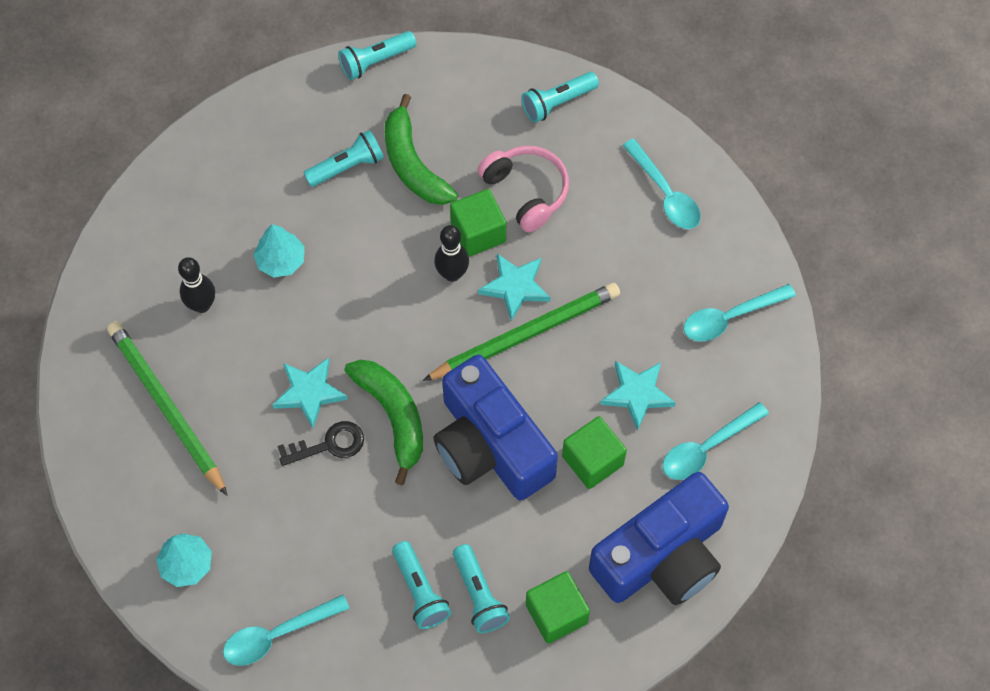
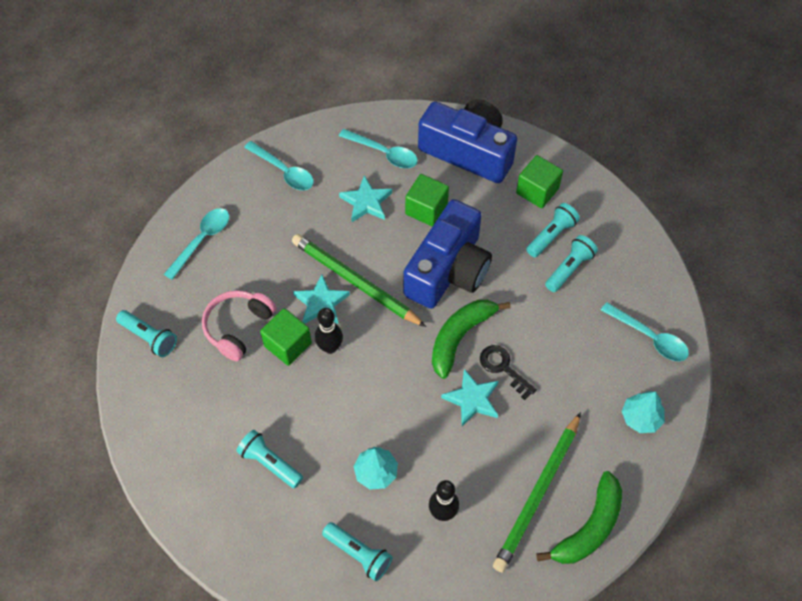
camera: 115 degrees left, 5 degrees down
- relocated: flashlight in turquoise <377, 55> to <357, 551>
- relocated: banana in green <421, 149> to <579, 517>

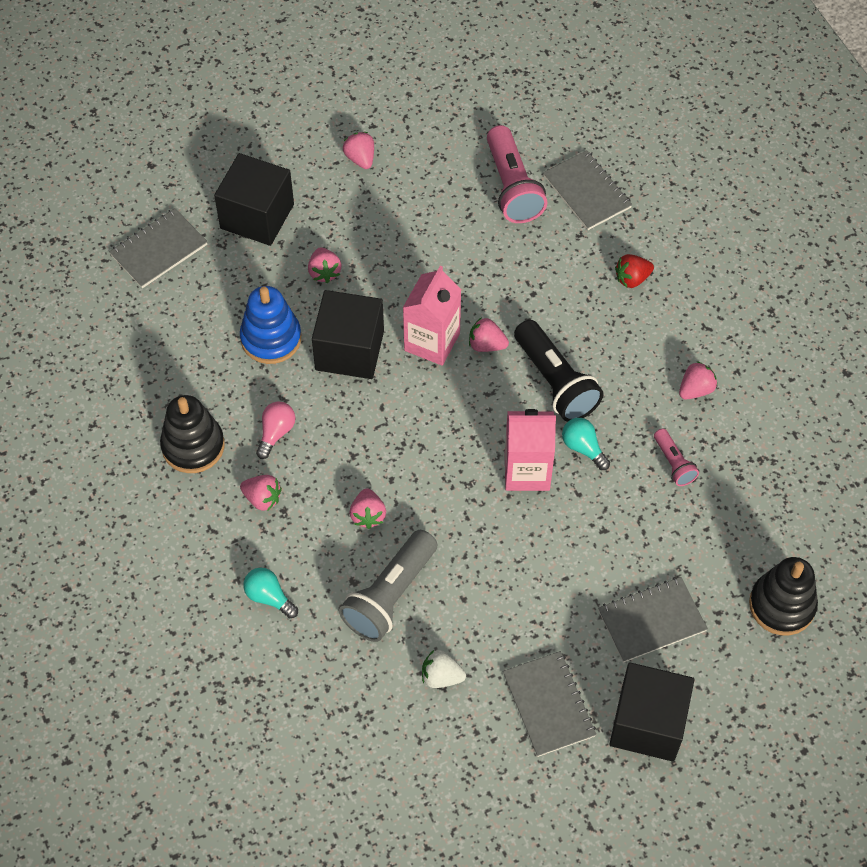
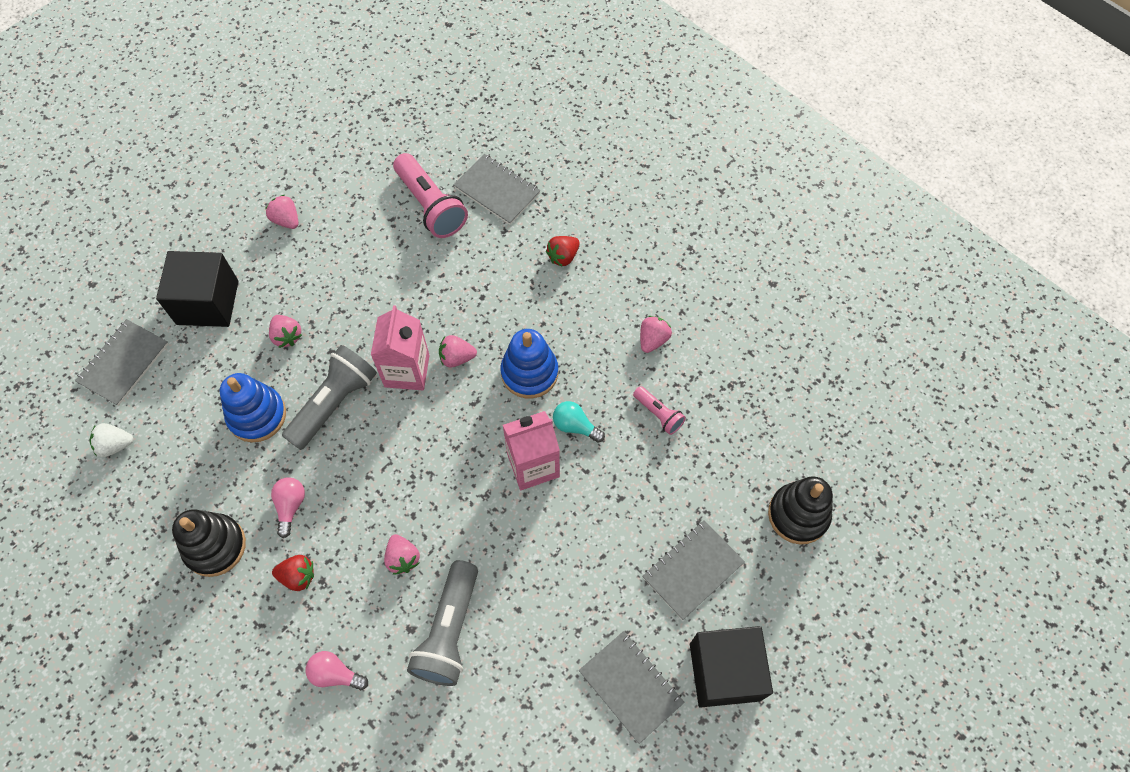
camera: 20 degrees left, 5 degrees up
- relocated: strawberry in white <444, 669> to <111, 440>
- colour: strawberry in pink <261, 493> to strawberry in red <293, 573>
- exchanged: cube in black <348, 334> to flashlight in grey <329, 397>
- colour: light bulb in turquoise <270, 593> to light bulb in pink <337, 670>
- exchanged: flashlight in black <559, 371> to stacking toy in blue <529, 363>

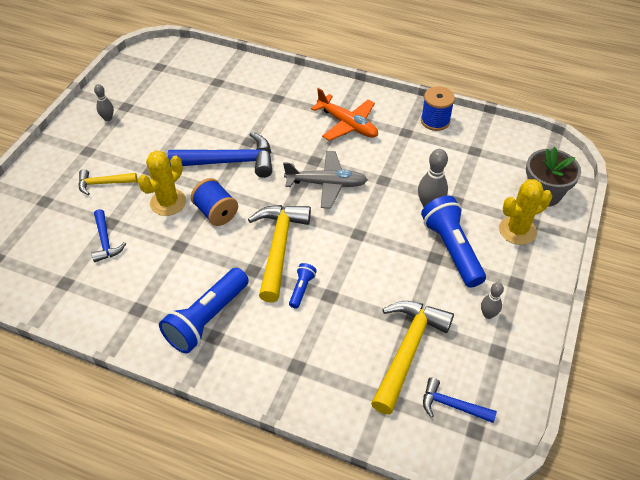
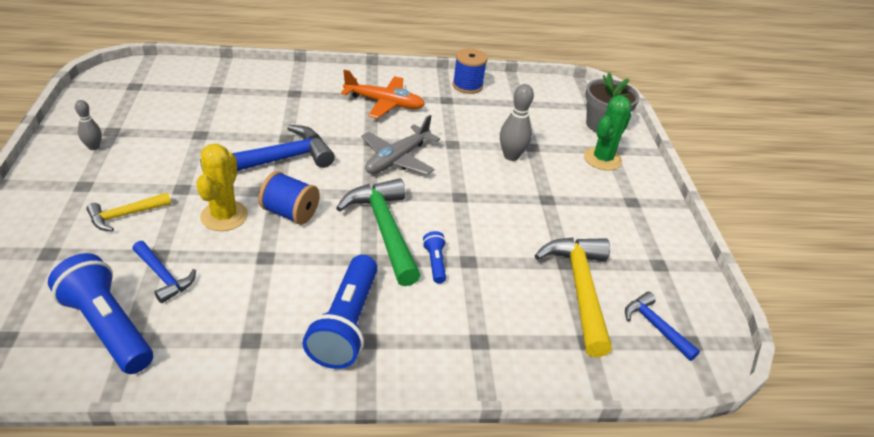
camera: 30 degrees left, 10 degrees down
- relocated: flashlight in blue <453, 242> to <100, 313>
- colour: hammer in yellow <279, 254> to hammer in green <378, 232>
- spun: plane in grey <325, 180> = <400, 145> 150 degrees clockwise
- colour: cactus in yellow <525, 212> to cactus in green <607, 133>
- spun: hammer in blue <460, 400> = <662, 326> 60 degrees clockwise
- missing: bowling pin in grey <492, 300>

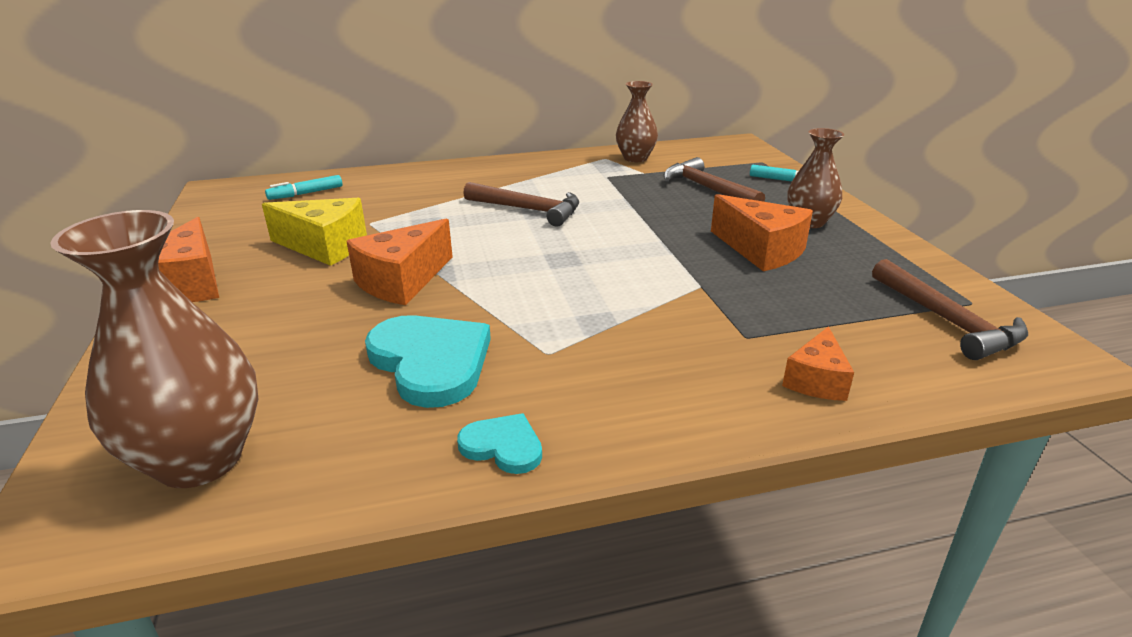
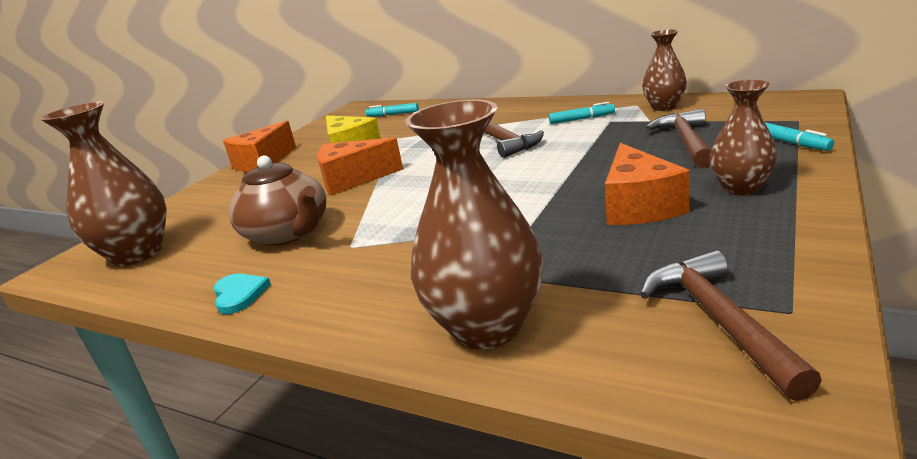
camera: 45 degrees right, 5 degrees down
- exchanged: heart in turquoise <428, 361> to teapot in brown <277, 200>
- exchanged: cheese in orange <818, 363> to vase in brown <474, 224>
- appeared: marker in turquoise <582, 113>
- spun: hammer in brown <950, 309> = <731, 325> 150 degrees clockwise

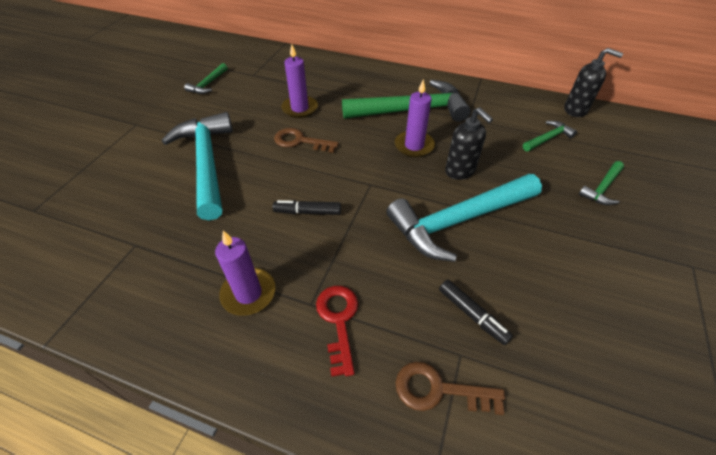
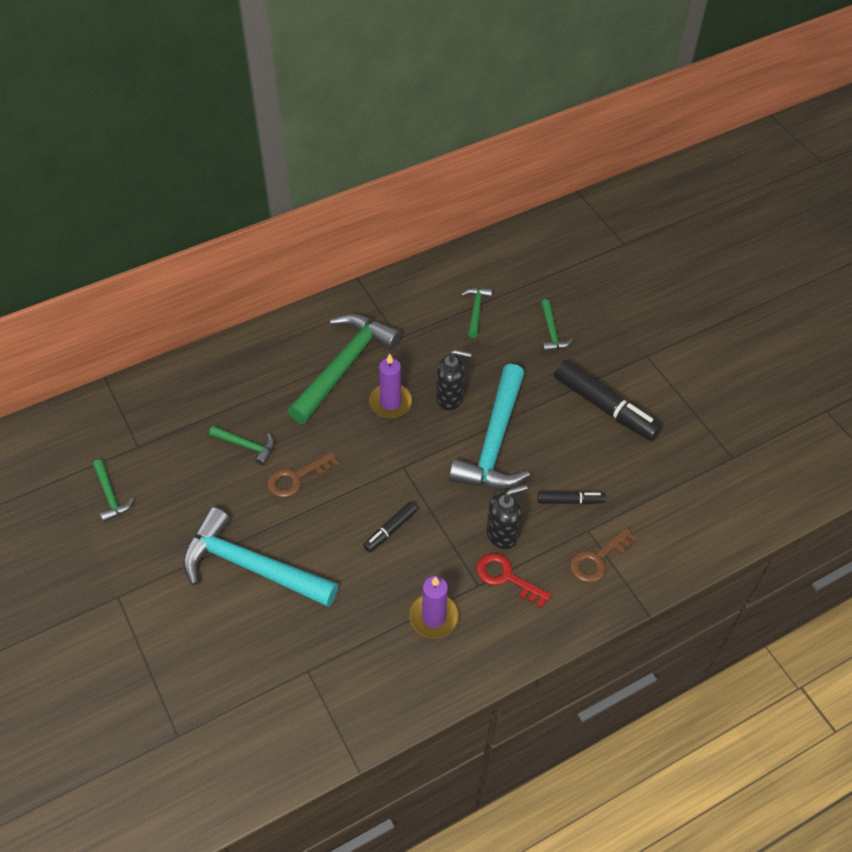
camera: 50 degrees left, 5 degrees up
- exchanged: candle in purple <299, 81> to hammer in green <241, 445>
- relocated: soap dispenser in black <593, 82> to <506, 516>
- appeared: marker in black <608, 400>

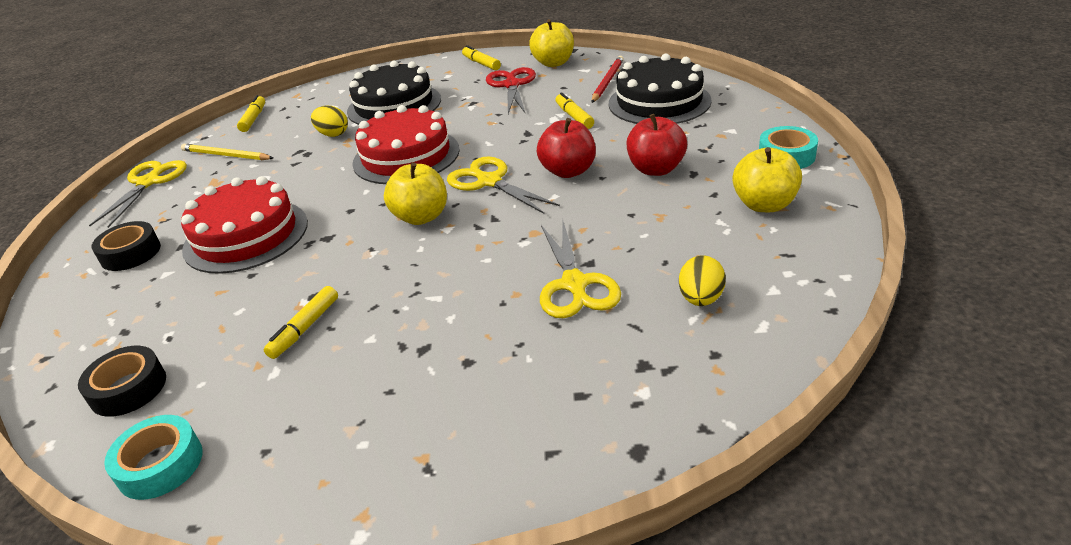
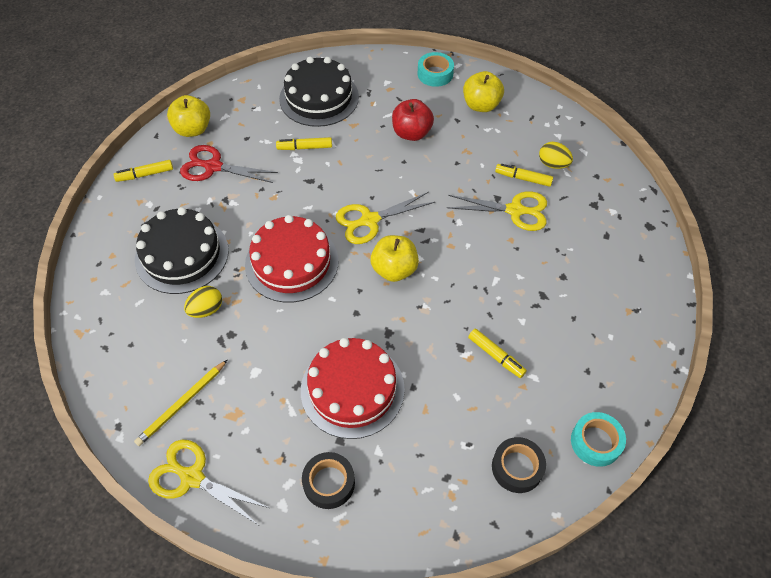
camera: 75 degrees left, 20 degrees up
- relocated: marker in yellow <251, 113> to <524, 175>
- missing: apple in red <566, 148>
- missing: pencil in red <608, 79>

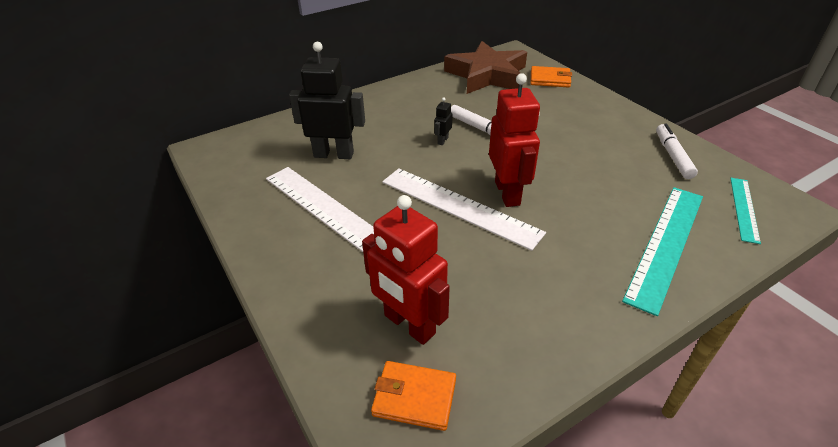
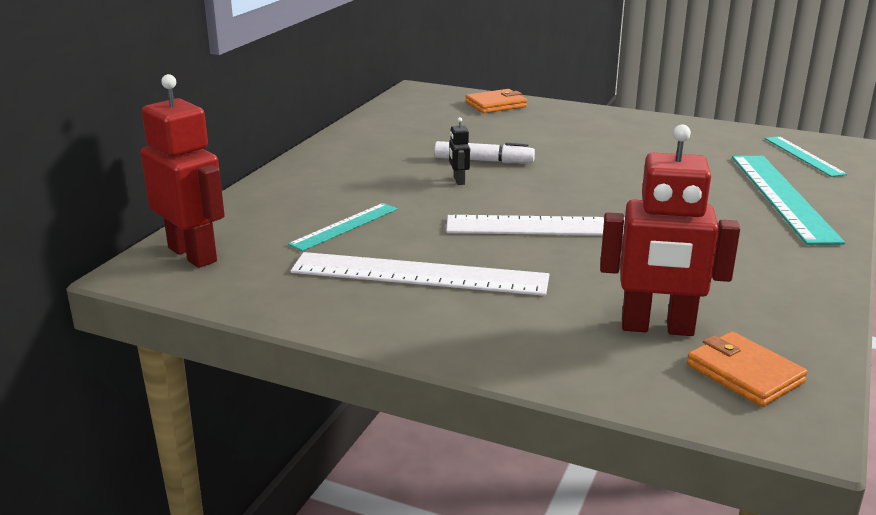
camera: 35 degrees left, 15 degrees down
- relocated: robot in red <514, 140> to <183, 171>
- exchanged: robot in black <327, 100> to ruler in turquoise <342, 227>
- spun: wallet in orange <413, 396> = <747, 369> 75 degrees clockwise
- missing: star in brown <485, 67>
- missing: marker in white <677, 151>

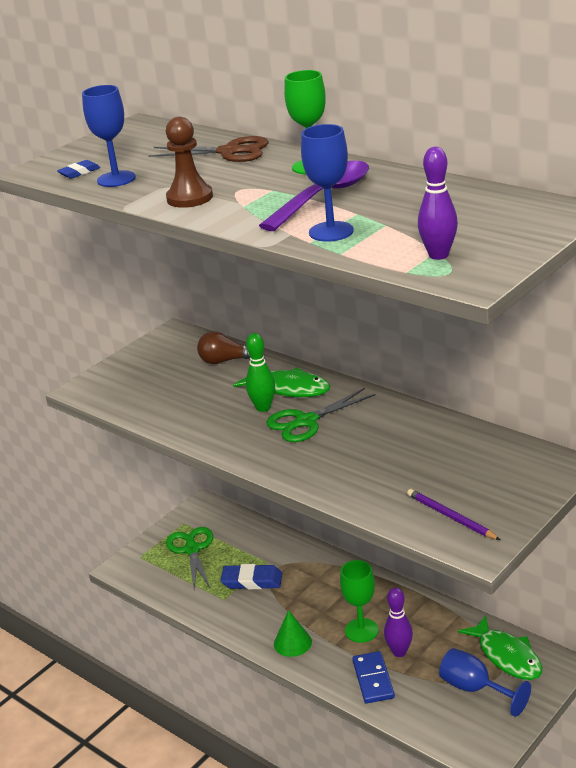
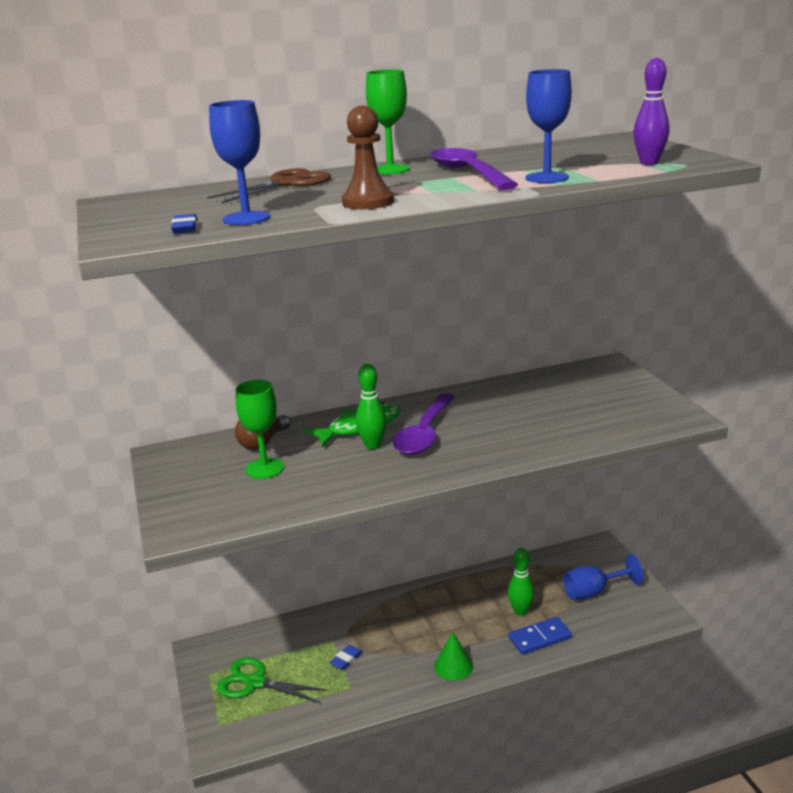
camera: 60 degrees left, 5 degrees down
- relocated: goblet in green <359, 601> to <260, 429>
- size: eraser in blue <251, 576> = <346, 657> x0.57
- exchanged: scissors in green <321, 415> to spoon in purple <424, 424>
- colour: bowling pin in purple <398, 622> to bowling pin in green <521, 582>
- spun: domino in blue <373, 677> = <540, 636> 45 degrees counterclockwise
- missing: pencil in purple <453, 514>
- missing: fish in green <500, 647>

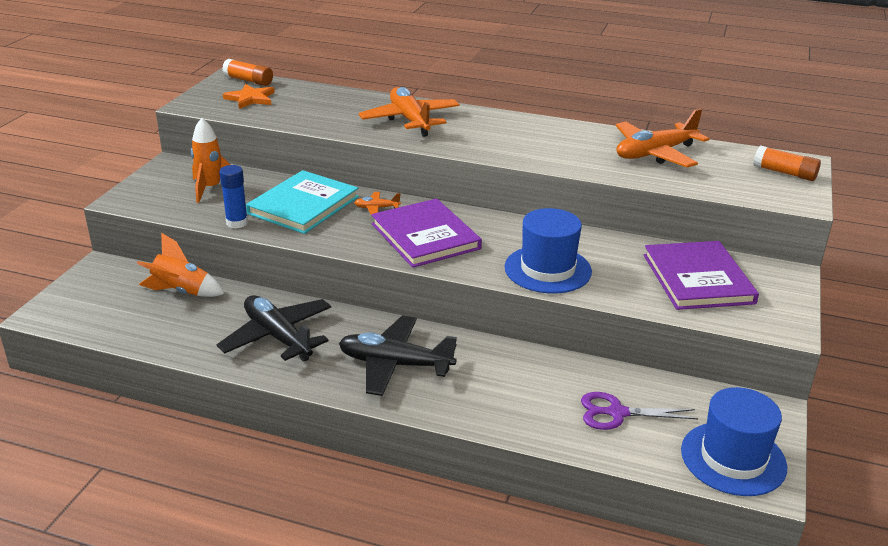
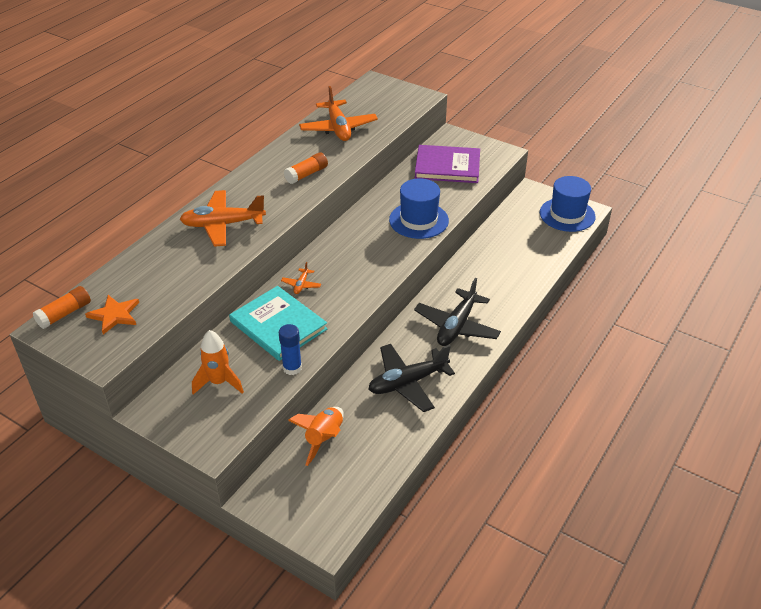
camera: 75 degrees left, 10 degrees up
- relocated: glue stick in orange <787, 163> to <306, 168>
- missing: book in purple <426, 233>
- missing: scissors in purple <639, 411>

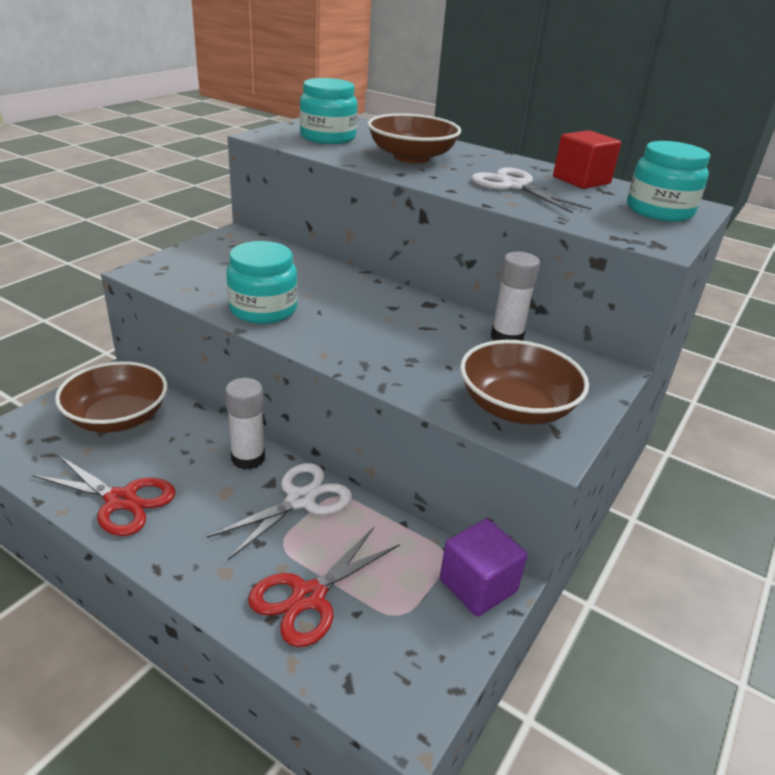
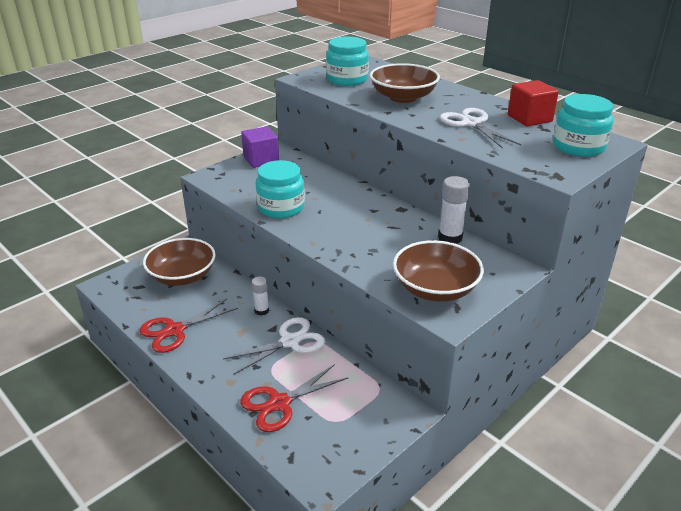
camera: 15 degrees right, 0 degrees up
- spun: scissors in red <104, 495> = <189, 326> 105 degrees clockwise
- relocated: cube in purple <483, 567> to <260, 147>
- size: glue stick in white <245, 424> = <260, 296> x0.63

